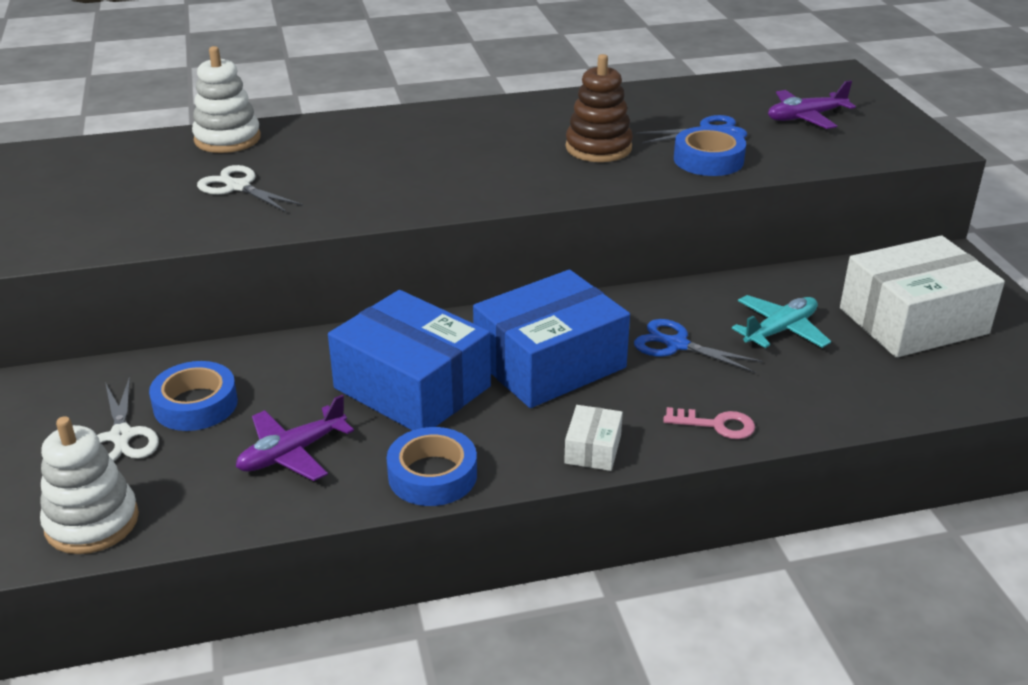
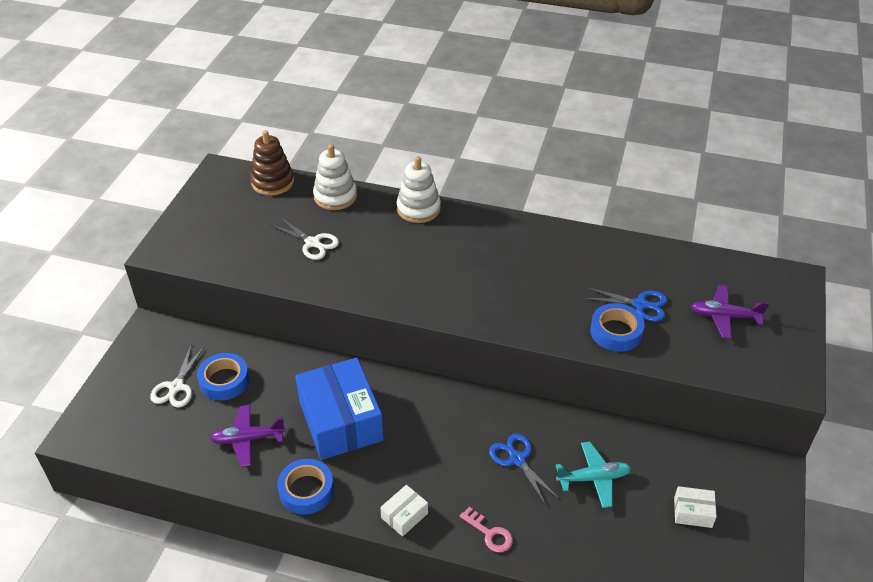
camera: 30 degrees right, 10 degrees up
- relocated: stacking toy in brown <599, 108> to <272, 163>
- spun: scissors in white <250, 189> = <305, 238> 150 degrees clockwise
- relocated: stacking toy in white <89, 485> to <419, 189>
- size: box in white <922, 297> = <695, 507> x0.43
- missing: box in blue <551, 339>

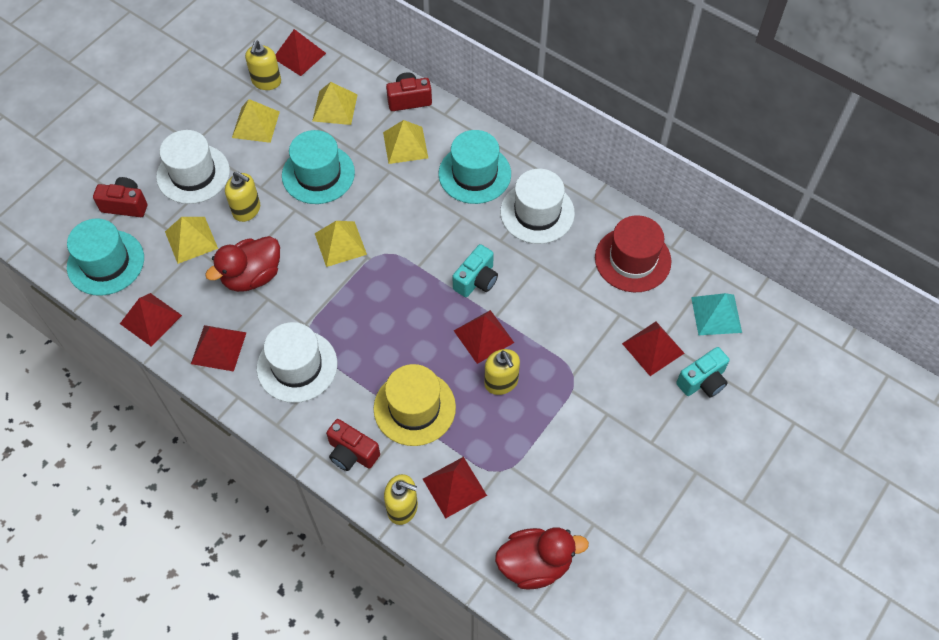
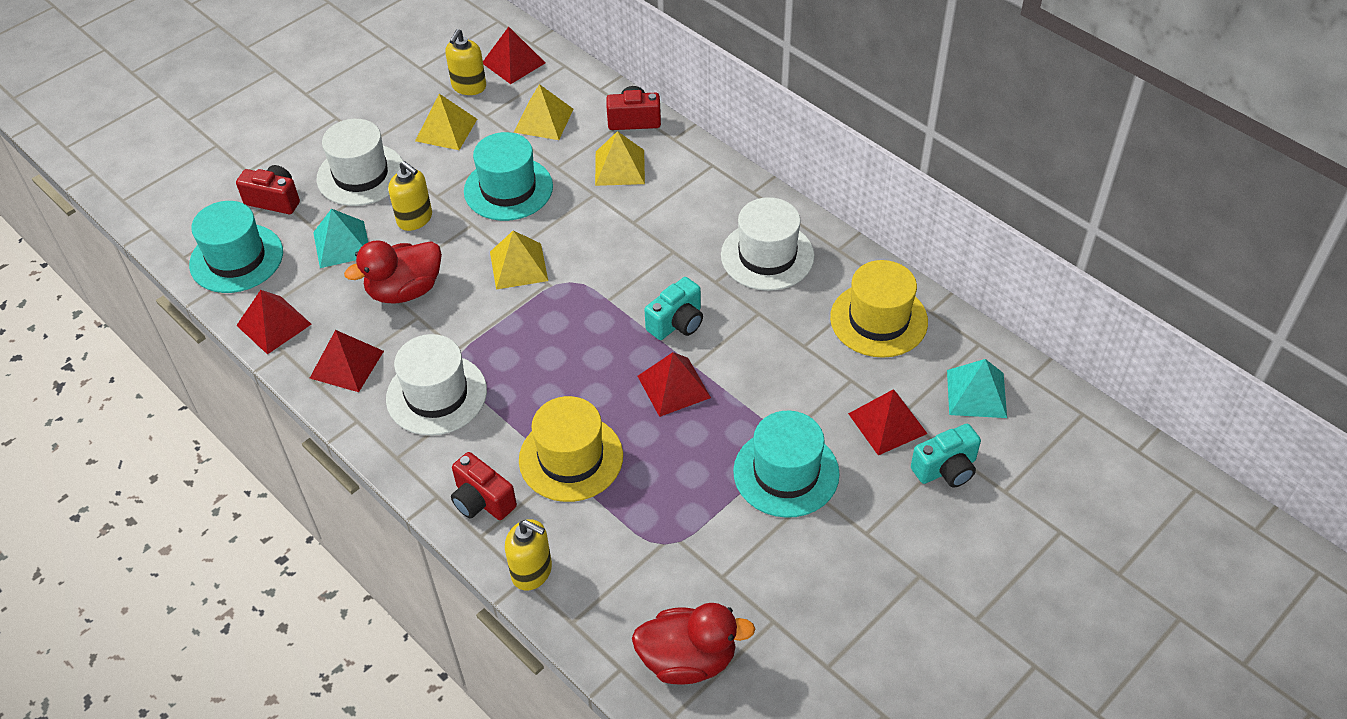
camera: 10 degrees right, 10 degrees down
- colour: pyramid in yellow <191, 240> to pyramid in turquoise <340, 238>
- relocated: hat in turquoise <475, 167> to <786, 464>
- colour: hat in red <633, 253> to hat in yellow <879, 309>
- missing: pyramid in red <455, 488>
- missing: soap dispenser in yellow <502, 372>

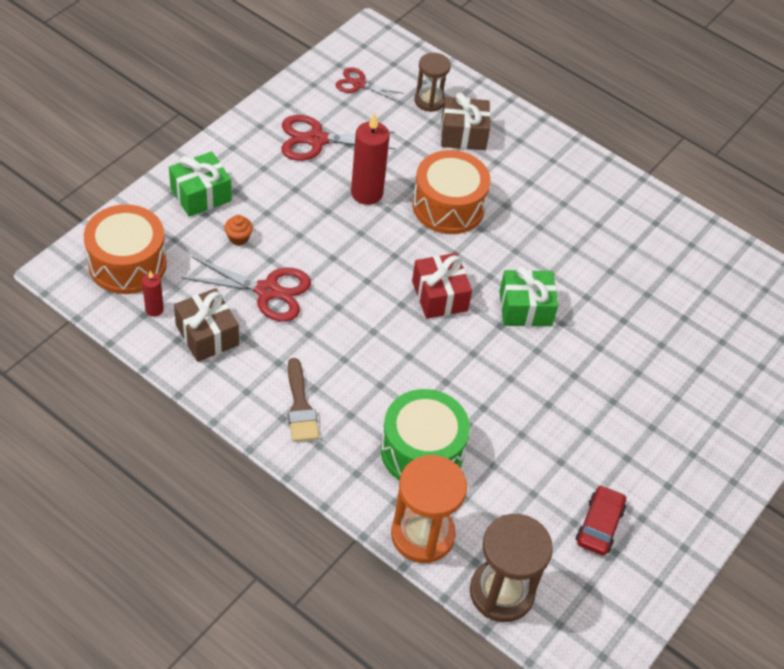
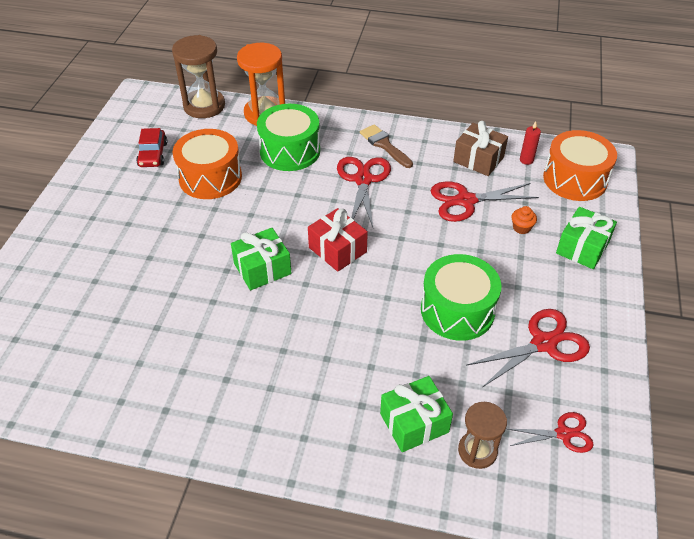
camera: 160 degrees right, 5 degrees down
- relocated: drum in orange <452, 192> to <207, 164>
- appeared: scissors in red <364, 192>
- colour: gift in brown <466, 121> to gift in green <416, 414>
- exchanged: candle in red <370, 159> to drum in green <461, 297>

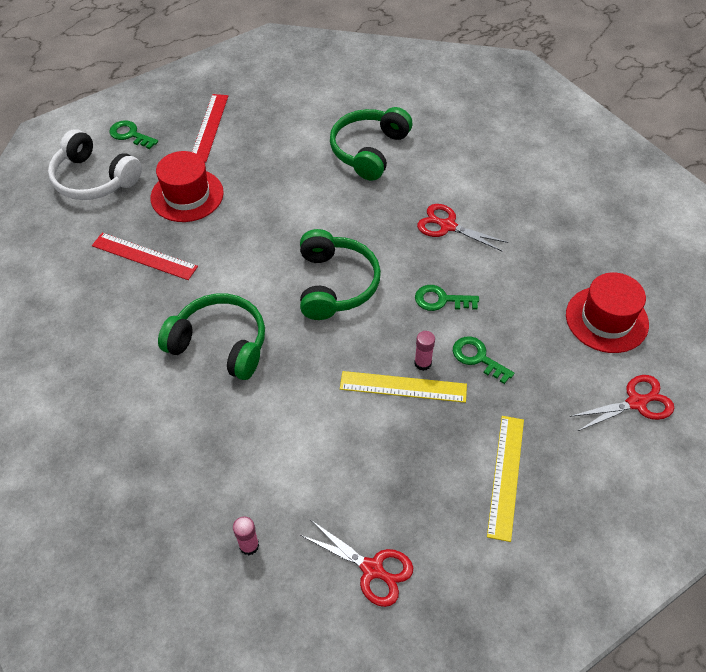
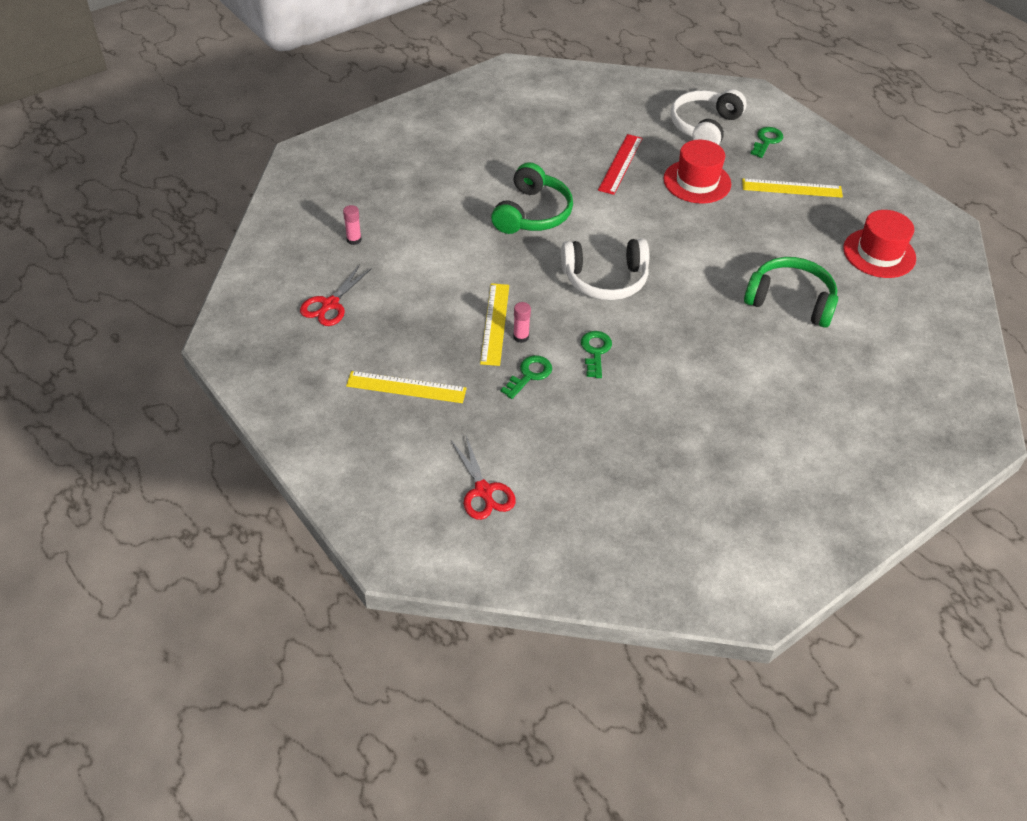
camera: 85 degrees right, 5 degrees down
- colour: headphones in green <340, 274> to headphones in white <605, 269>
- colour: ruler in red <210, 128> to ruler in yellow <792, 188>
- relocated: hat in red <607, 312> to <879, 244>
- missing: scissors in red <462, 228>

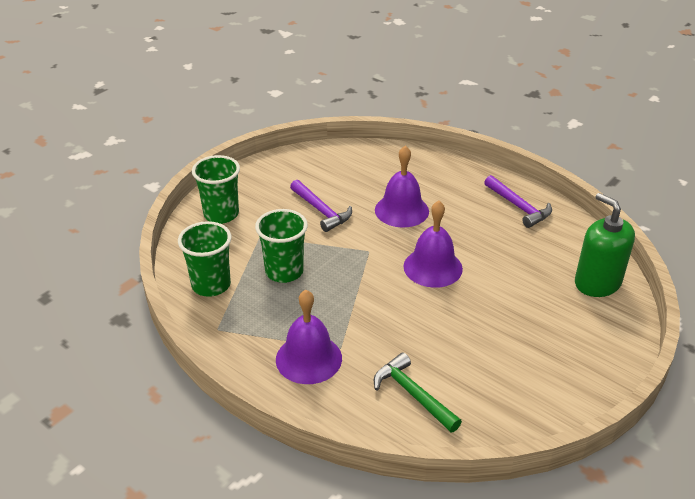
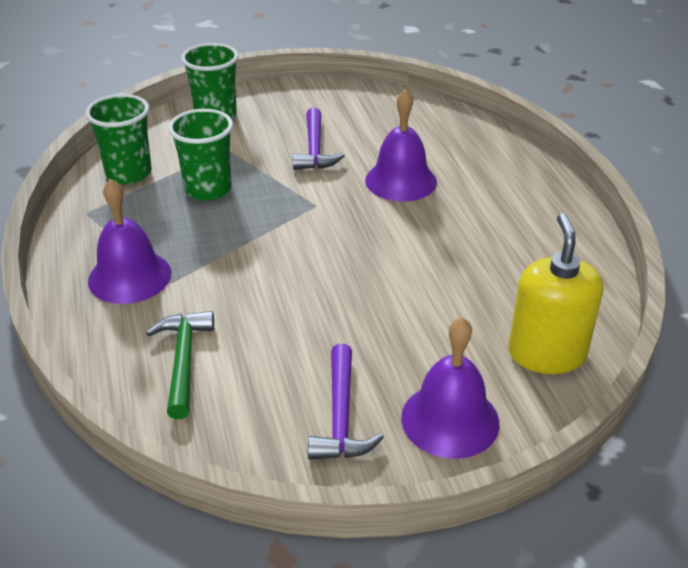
camera: 35 degrees right, 0 degrees up
- relocated: hammer in purple <518, 201> to <346, 402>
- relocated: bell in purple <433, 244> to <450, 388>
- colour: soap dispenser in green <605, 245> to soap dispenser in yellow <555, 293>

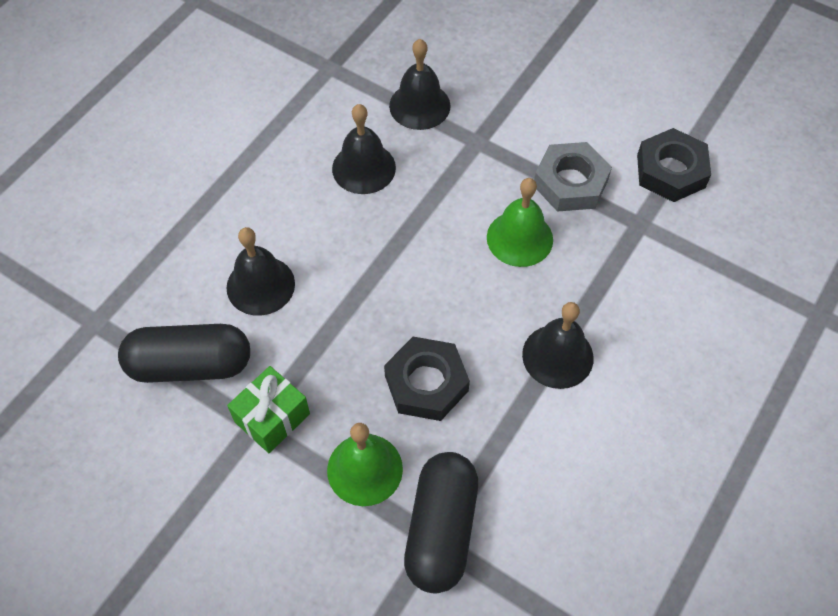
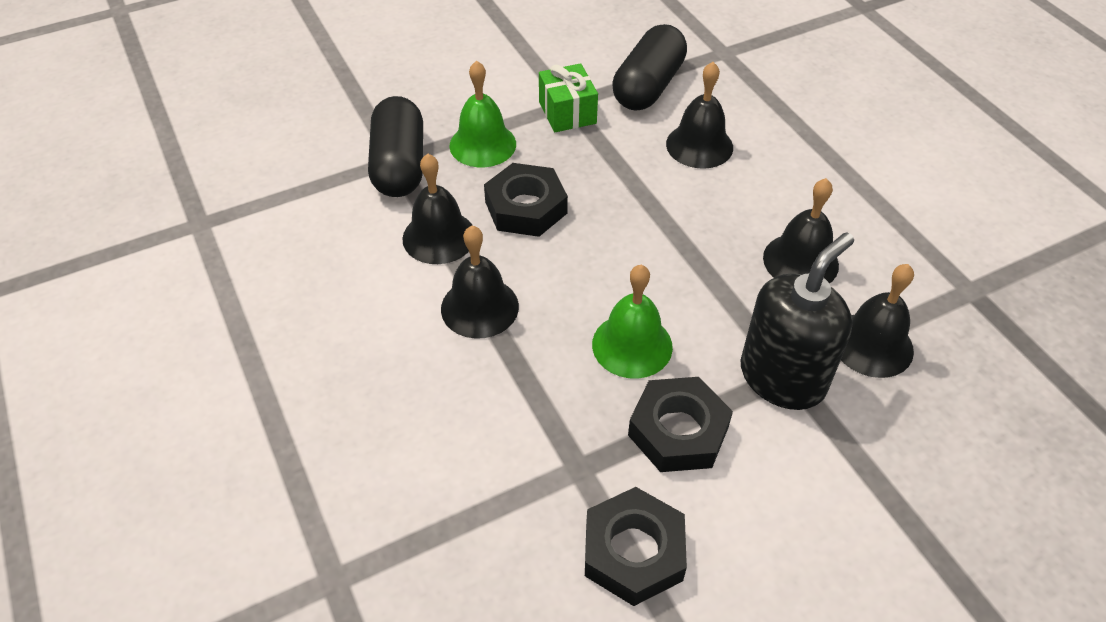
camera: 120 degrees right, 10 degrees down
- spun: capsule in black <441, 523> = <395, 146> 45 degrees clockwise
- appeared: bell in black <437, 209>
- colour: nut in grey <573, 177> to nut in black <680, 424>
- appeared: soap dispenser in black <797, 321>

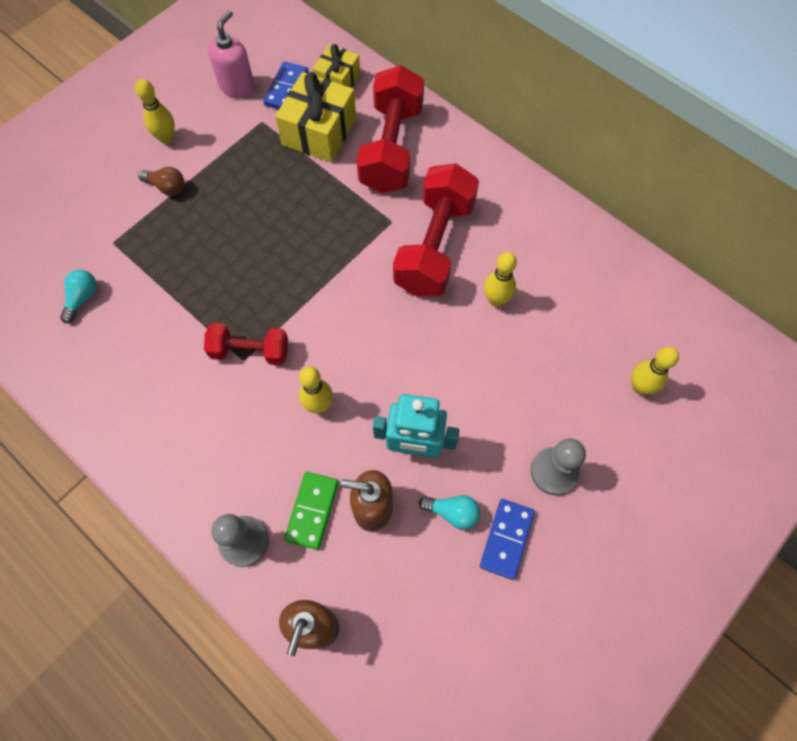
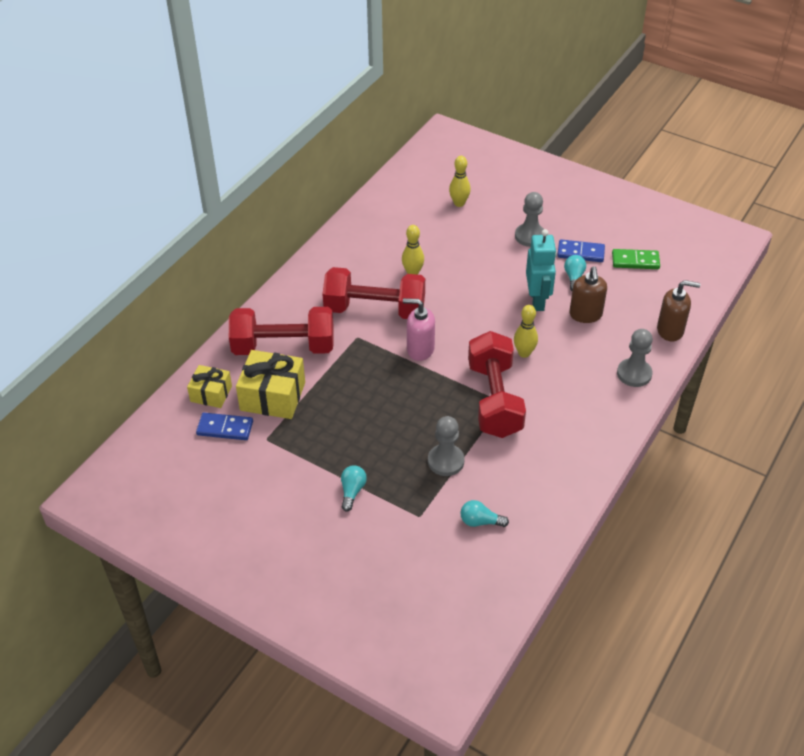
camera: 100 degrees left, 20 degrees down
- colour: light bulb in brown <161, 181> to light bulb in turquoise <354, 488>
- relocated: soap dispenser in pink <231, 54> to <419, 329>
- appeared: pawn in grey <446, 446>
- size: dumbbell in red <246, 344> = <497, 384> x1.74
- relocated: domino in green <311, 511> to <636, 259>
- missing: bowling pin in yellow <155, 111>

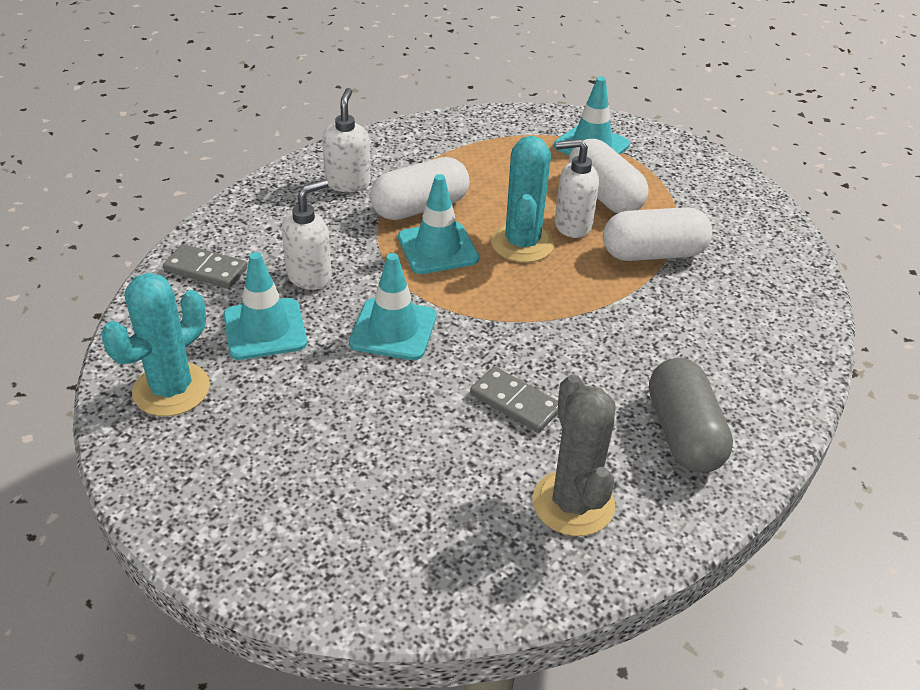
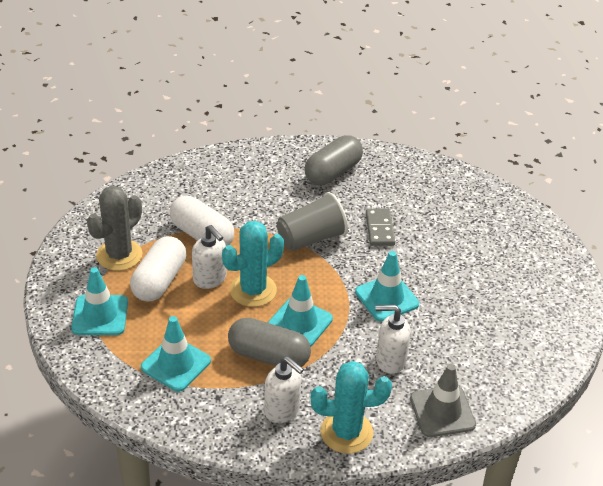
camera: 130 degrees left, 0 degrees up
- relocated: cactus in grey <574, 455> to <114, 228>
- relocated: traffic cone in turquoise <265, 306> to <176, 354>
- colour: capsule in white <419, 188> to capsule in grey <269, 342>
- spun: soap dispenser in white <346, 140> = <284, 389> 105 degrees counterclockwise
- appeared: cup in grey <312, 221>
- relocated: cactus in turquoise <155, 344> to <351, 407>
- exchanged: domino in grey <205, 266> to traffic cone in grey <443, 400>

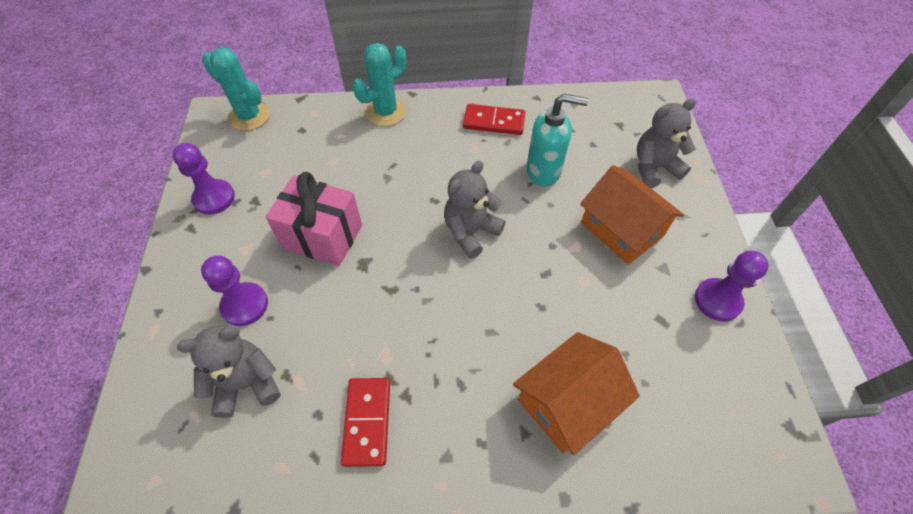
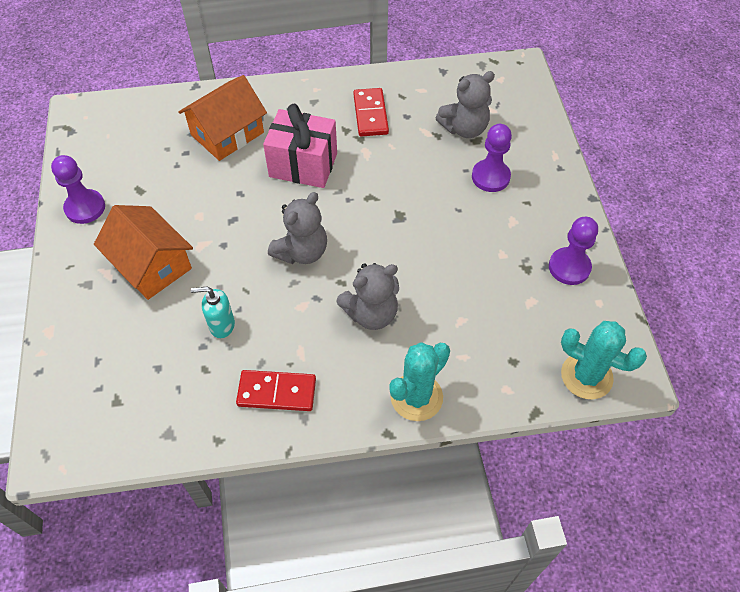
camera: 175 degrees right, 0 degrees up
- size: soap dispenser in turquoise <557, 140> = <213, 312> x0.65
- relocated: gift in pink <314, 219> to <300, 146>
- relocated: teddy bear in grey <667, 143> to <368, 296>

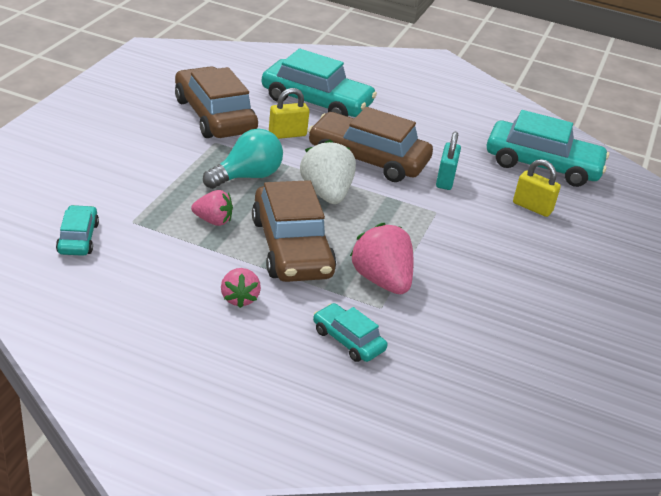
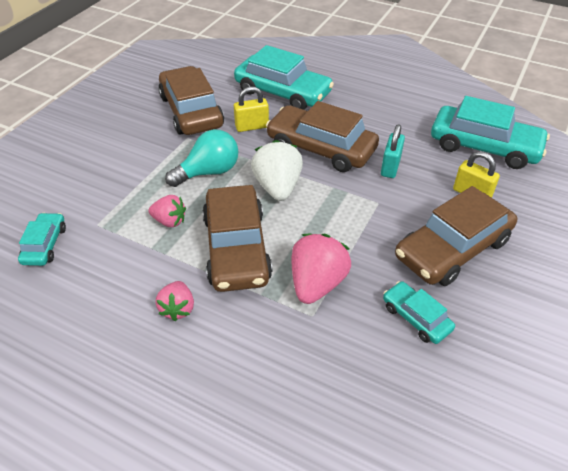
camera: 10 degrees right, 10 degrees up
- spun: strawberry in pink <381, 258> = <321, 269> 45 degrees clockwise
- relocated: car in turquoise <350, 332> to <419, 312>
- appeared: car in brown <456, 236>

